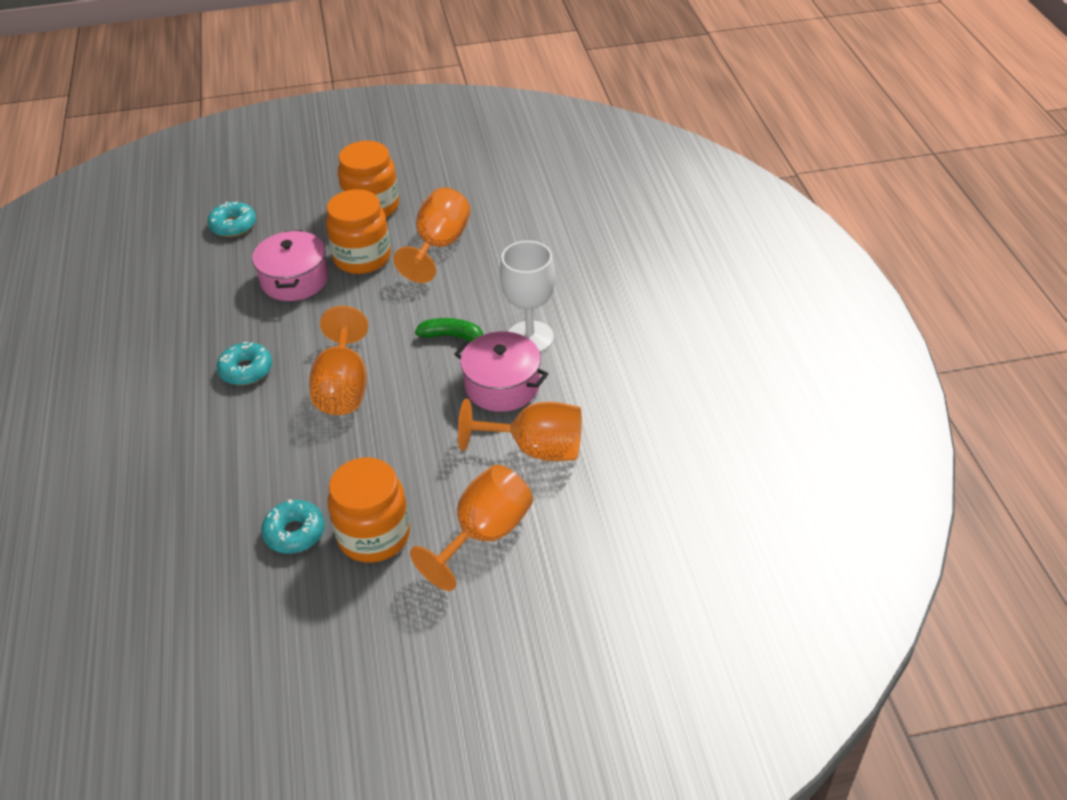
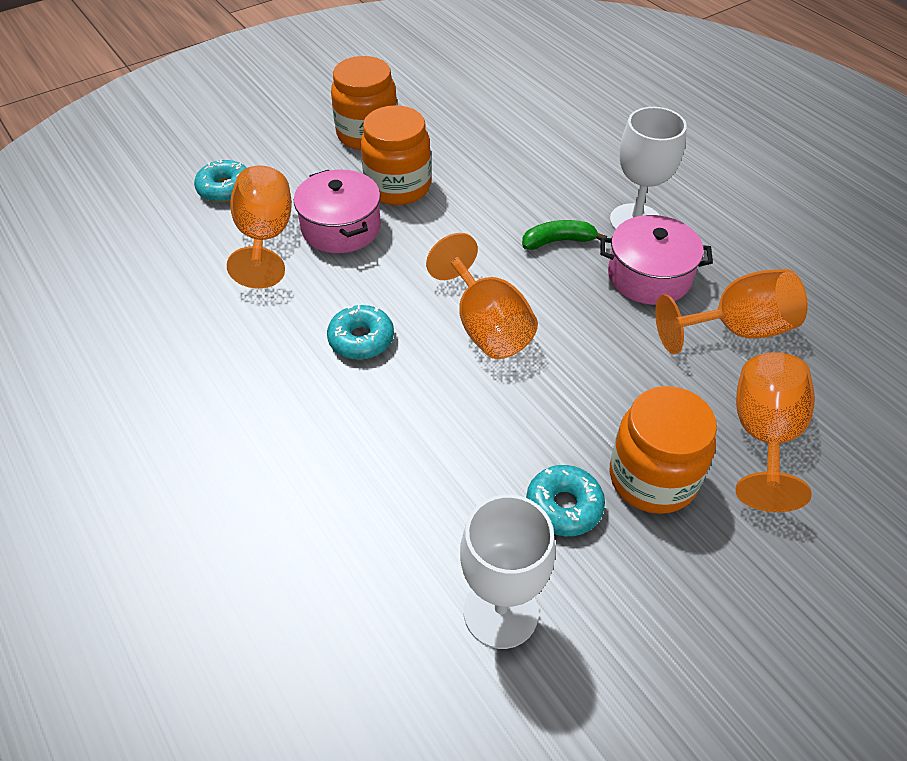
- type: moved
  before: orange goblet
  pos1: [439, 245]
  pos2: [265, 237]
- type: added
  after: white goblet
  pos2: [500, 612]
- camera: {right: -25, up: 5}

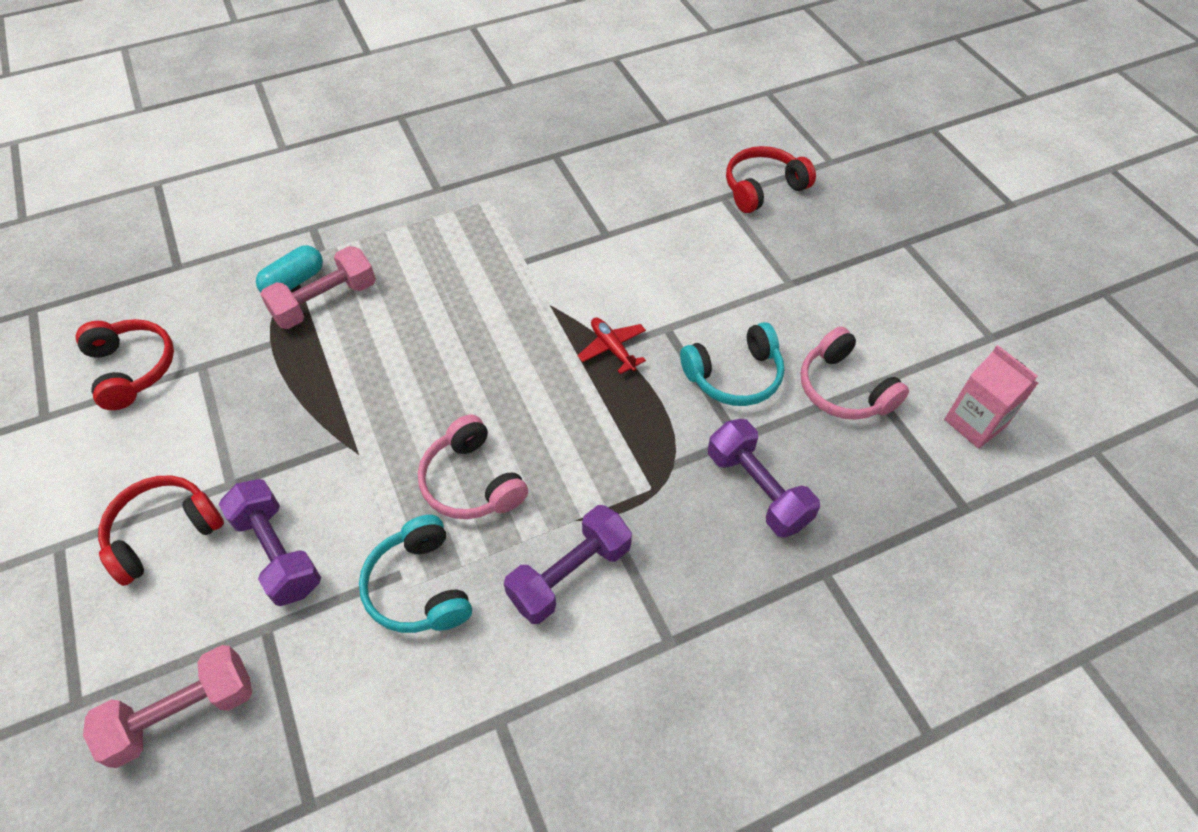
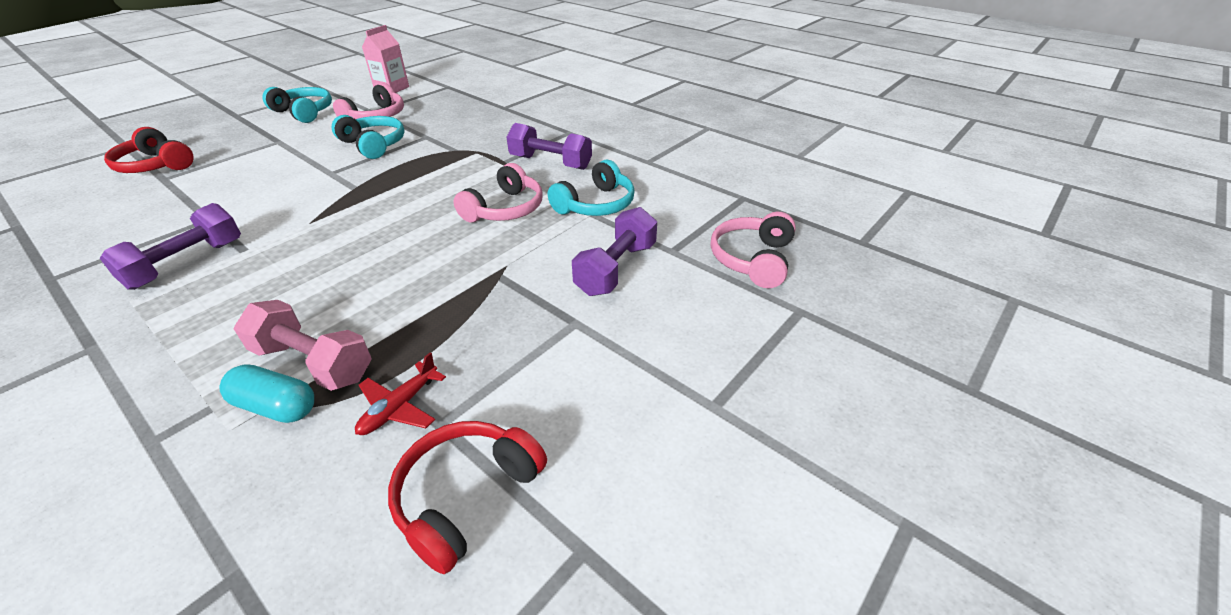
- type: moved
  before: purple dumbbell
  pos1: [757, 489]
  pos2: [186, 264]
- type: added
  after: turquoise headphones
  pos2: [304, 112]
- type: moved
  before: red plane
  pos1: [612, 348]
  pos2: [400, 407]
- type: replaced
  before: pink dumbbell
  after: pink headphones
  pos1: [183, 713]
  pos2: [752, 259]
- type: removed
  before: red headphones
  pos1: [163, 532]
- camera: {right: -115, up: -15}

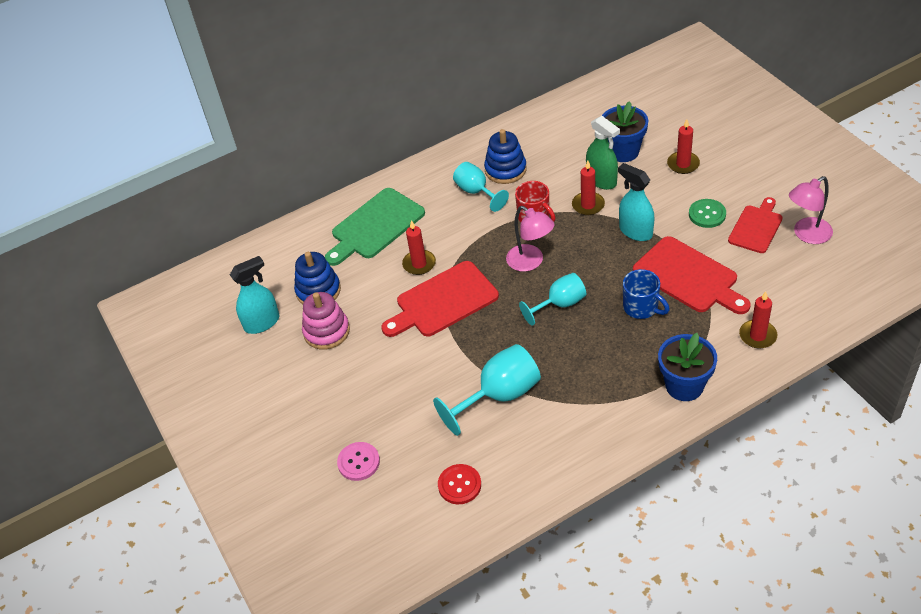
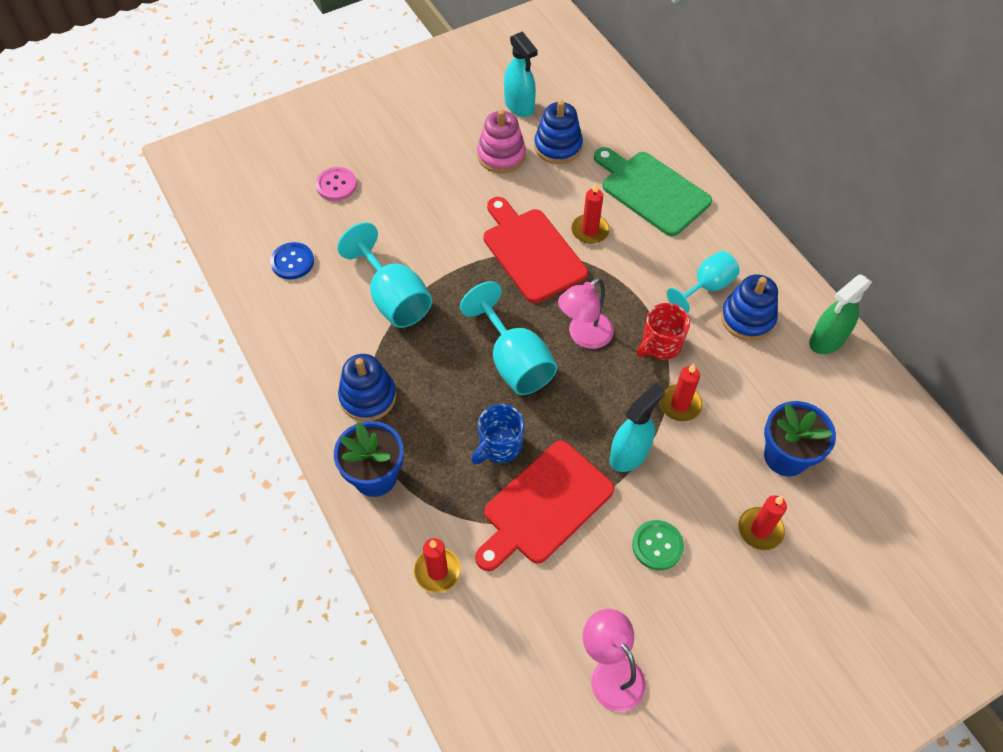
- type: recoloured
  before: red button
  after: blue button
  pos1: [459, 485]
  pos2: [292, 262]
- type: added
  after: blue stacking toy
  pos2: [368, 397]
- type: resized
  before: turquoise goblet
  pos1: [560, 304]
  pos2: [514, 361]
  scale: 1.51
- type: moved
  before: green spray bottle
  pos1: [601, 180]
  pos2: [827, 340]
- type: removed
  before: red cutting board
  pos1: [756, 227]
- camera: {right: 85, up: 10}

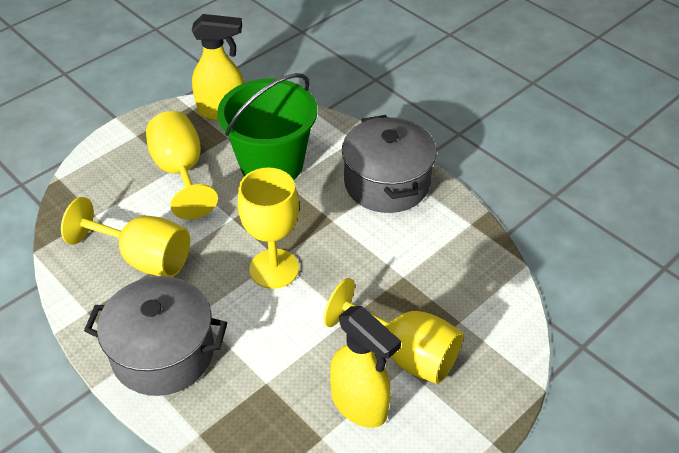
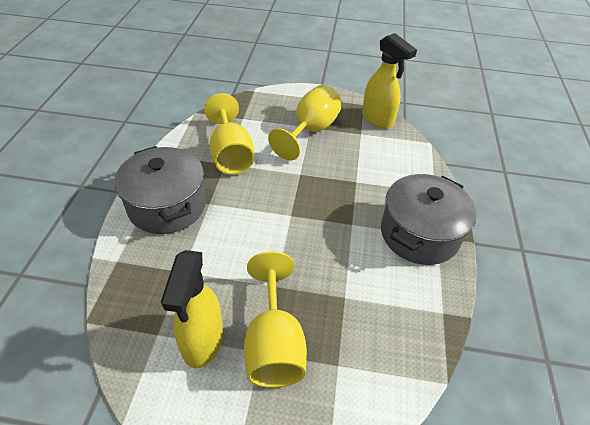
- type: removed
  before: green bucket
  pos1: [271, 164]
- type: removed
  before: yellow goblet
  pos1: [274, 269]
- camera: {right: 50, up: 0}

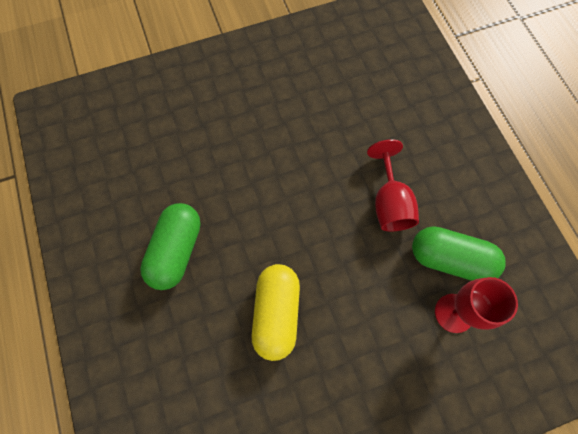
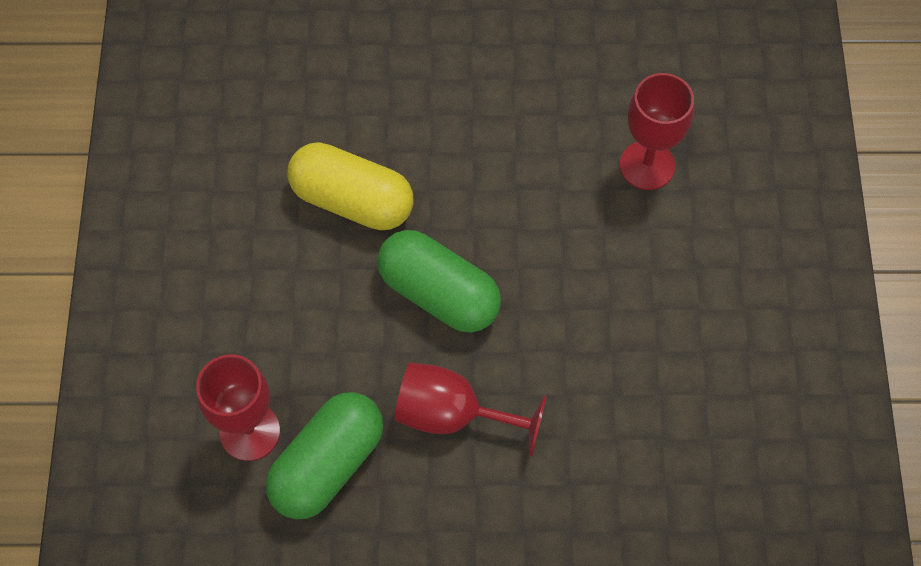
- type: moved
  before: green capsule
  pos1: [176, 251]
  pos2: [439, 294]
- type: added
  after: red goblet
  pos2: [647, 165]
- camera: {right: 110, up: -5}

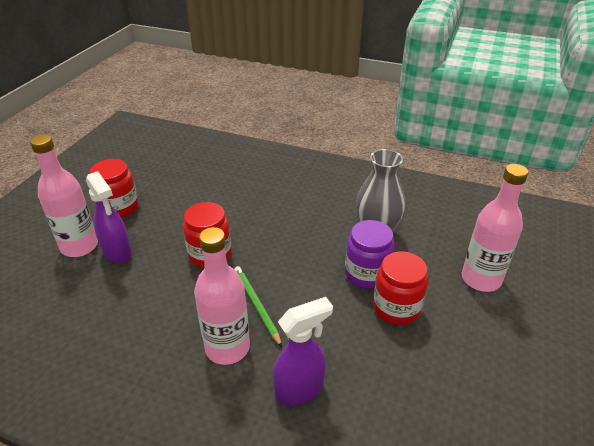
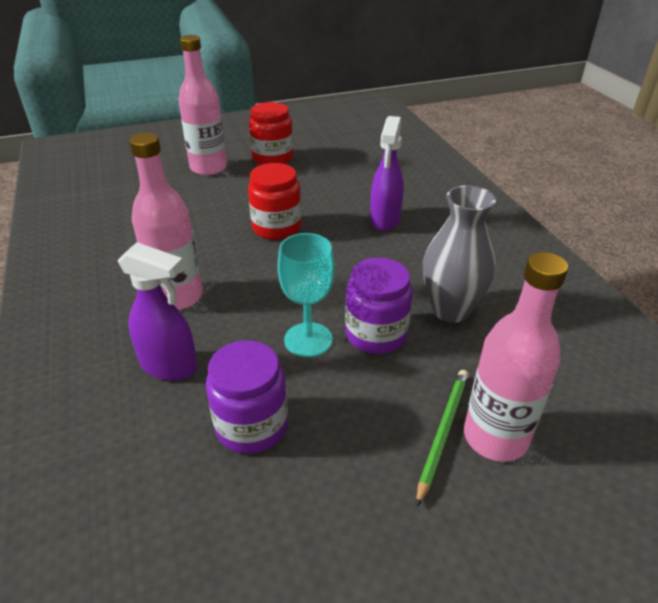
- type: added
  after: purple jar
  pos2: [251, 426]
- type: added
  after: turquoise goblet
  pos2: [308, 339]
- type: moved
  before: purple spray bottle
  pos1: [117, 252]
  pos2: [385, 220]
- type: moved
  before: green pencil
  pos1: [256, 305]
  pos2: [443, 432]
- type: removed
  before: red jar
  pos1: [396, 308]
- camera: {right: 50, up: 0}

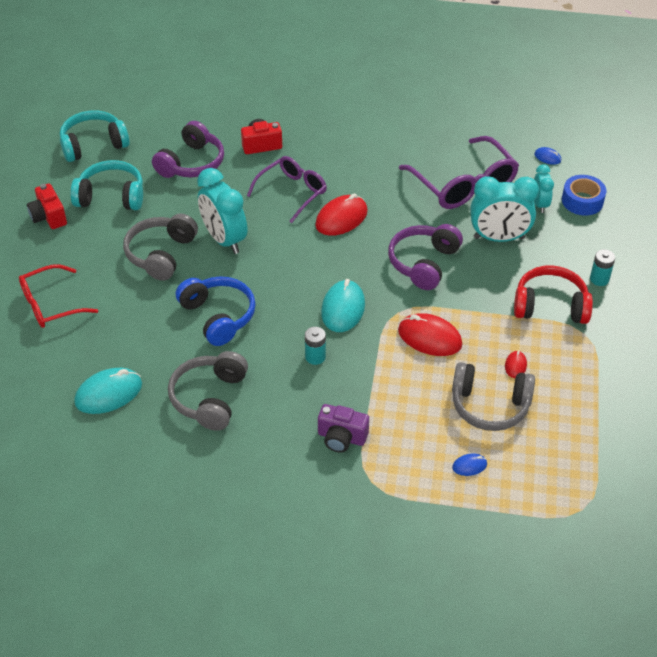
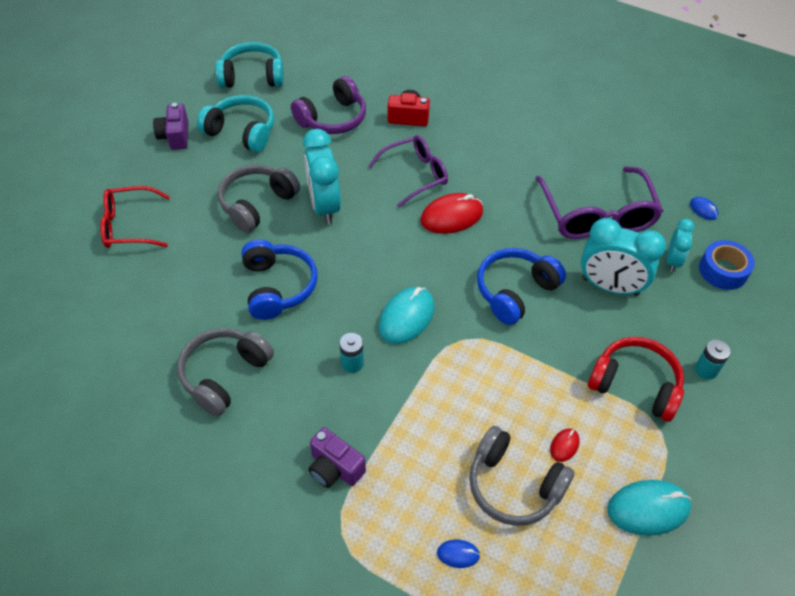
- type: recoloured
  before: red camera
  after: purple camera
  pos1: [49, 217]
  pos2: [175, 136]
- type: recoloured
  before: purple headphones
  after: blue headphones
  pos1: [423, 263]
  pos2: [515, 291]
- type: moved
  before: turquoise mouse
  pos1: [109, 393]
  pos2: [648, 509]
- type: removed
  before: red mouse
  pos1: [429, 338]
- camera: {right: 20, up: 5}

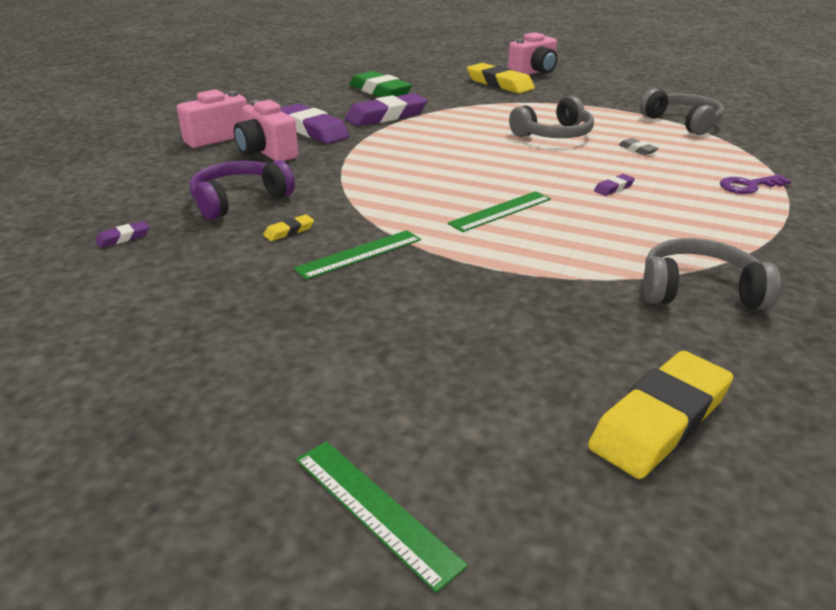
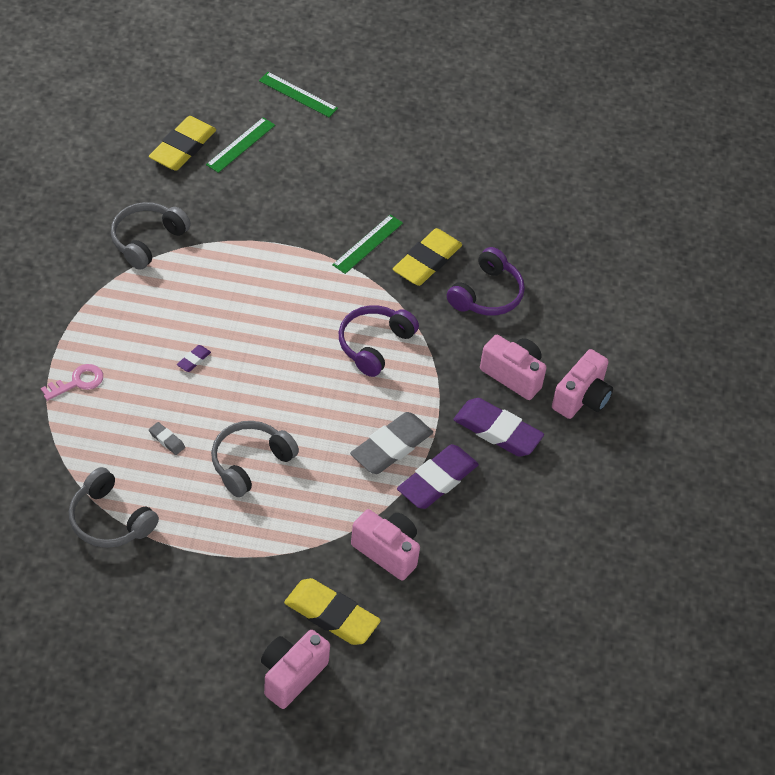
- type: recoloured
  before: purple key
  after: pink key
  pos1: [749, 186]
  pos2: [77, 382]
- type: turned
  before: grey headphones
  pos1: [699, 291]
  pos2: [147, 240]
  turn: 135
- type: moved
  before: green ruler
  pos1: [501, 211]
  pos2: [240, 145]
- type: added
  after: purple headphones
  pos2: [374, 345]
- type: added
  after: grey eraser
  pos2: [391, 447]
- type: added
  after: pink camera
  pos2: [387, 551]
- type: resized
  before: yellow eraser
  pos1: [289, 231]
  pos2: [427, 261]
  scale: 2.3
- type: removed
  before: purple eraser
  pos1: [123, 238]
- type: removed
  before: green eraser
  pos1: [380, 91]
- camera: {right: 160, up: 20}

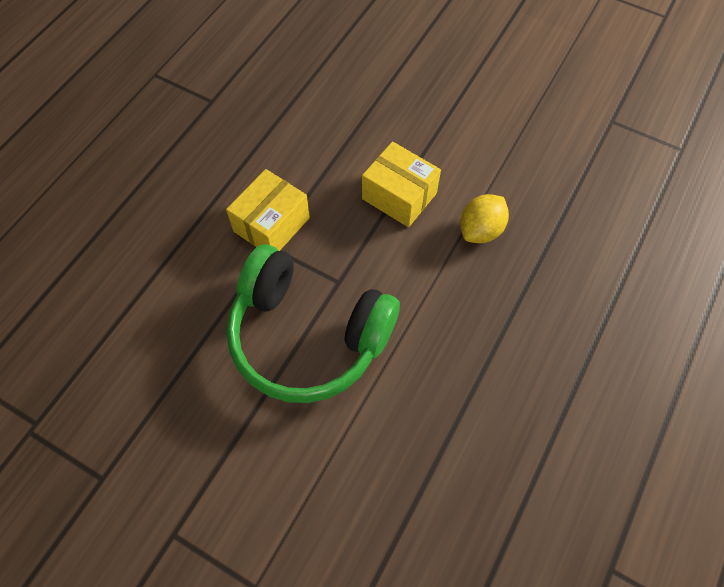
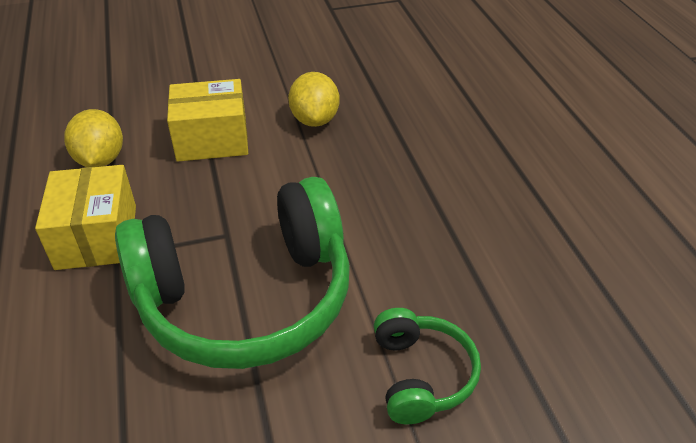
- type: added
  after: yellow lemon
  pos2: [100, 160]
- type: added
  after: green headphones
  pos2: [421, 375]
- camera: {right: -45, up: -20}

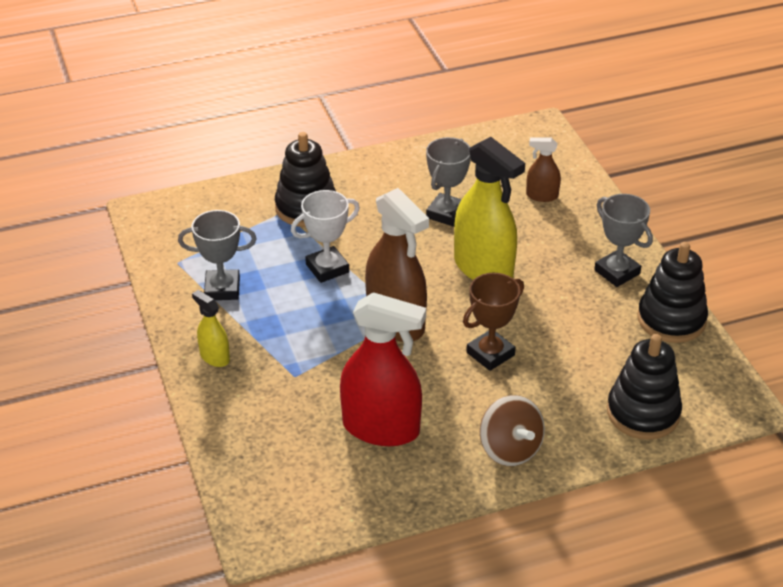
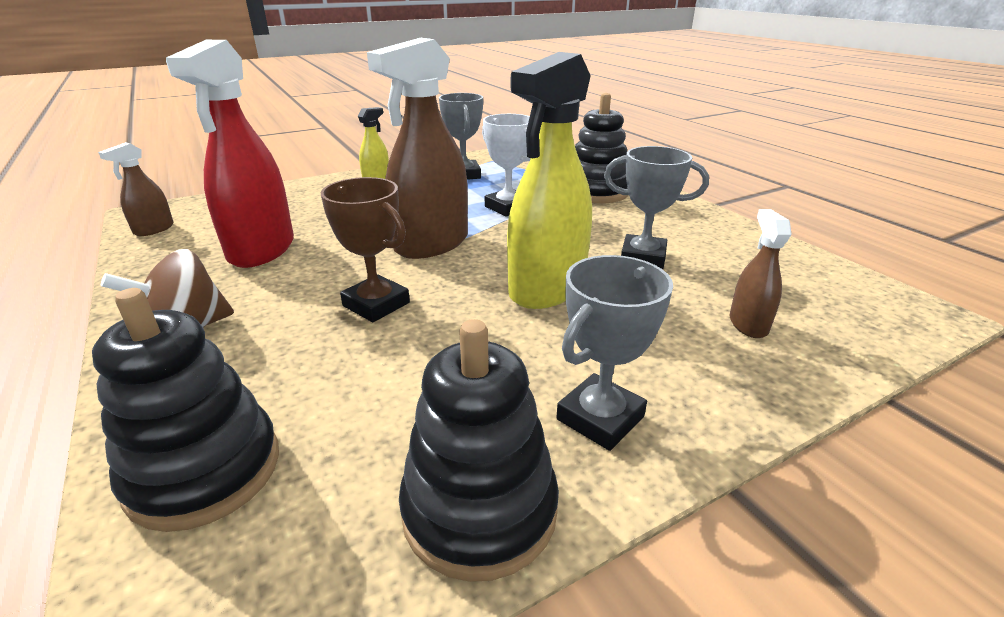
- type: added
  after: brown spray bottle
  pos2: [154, 229]
- camera: {right: 80, up: -10}

